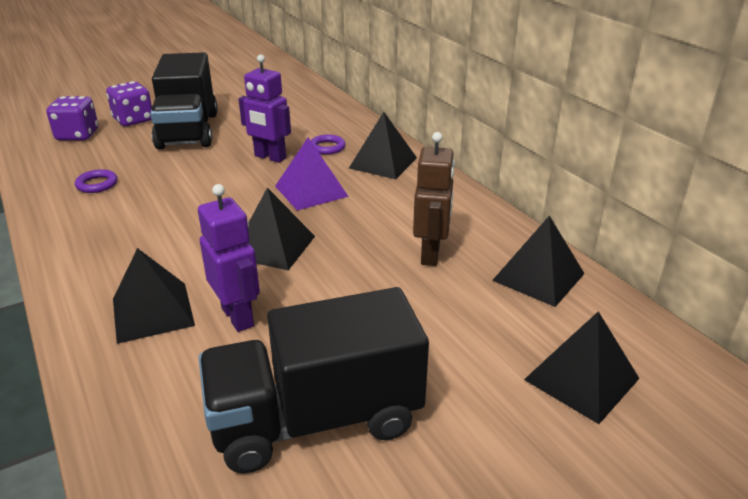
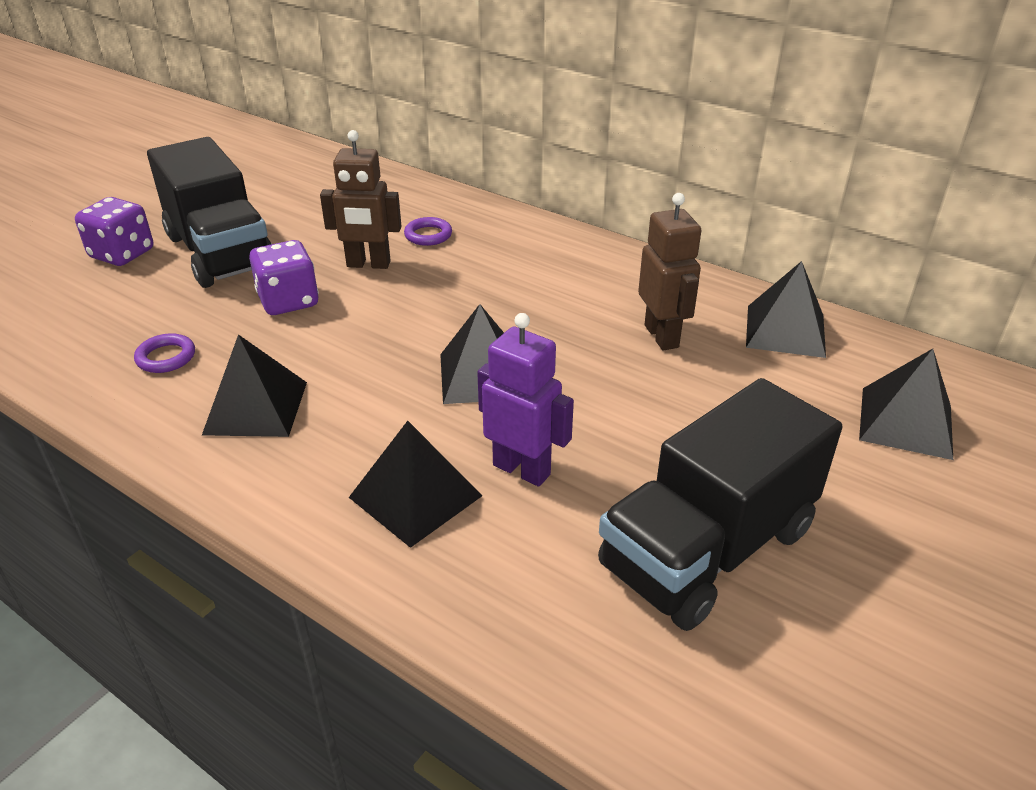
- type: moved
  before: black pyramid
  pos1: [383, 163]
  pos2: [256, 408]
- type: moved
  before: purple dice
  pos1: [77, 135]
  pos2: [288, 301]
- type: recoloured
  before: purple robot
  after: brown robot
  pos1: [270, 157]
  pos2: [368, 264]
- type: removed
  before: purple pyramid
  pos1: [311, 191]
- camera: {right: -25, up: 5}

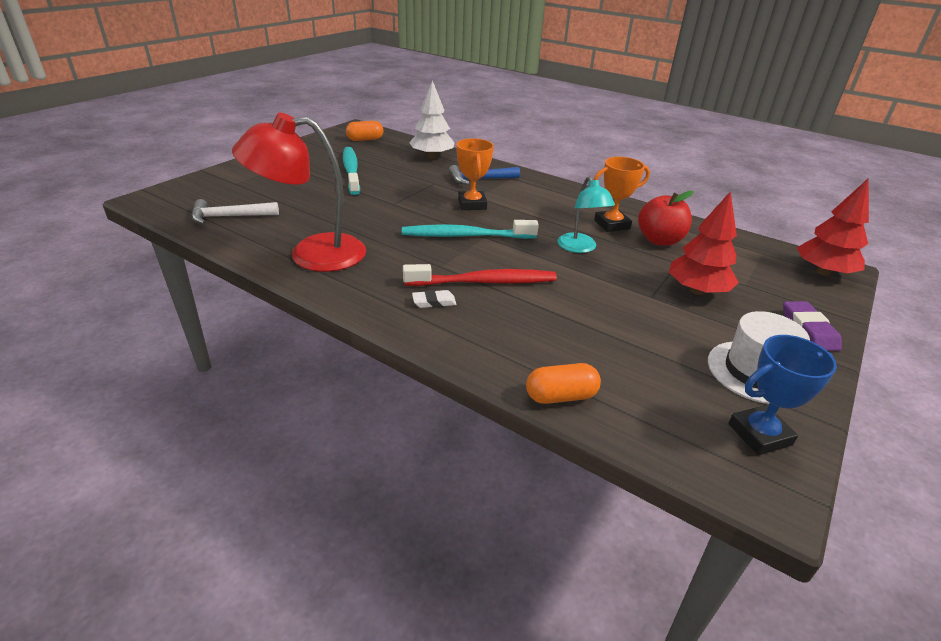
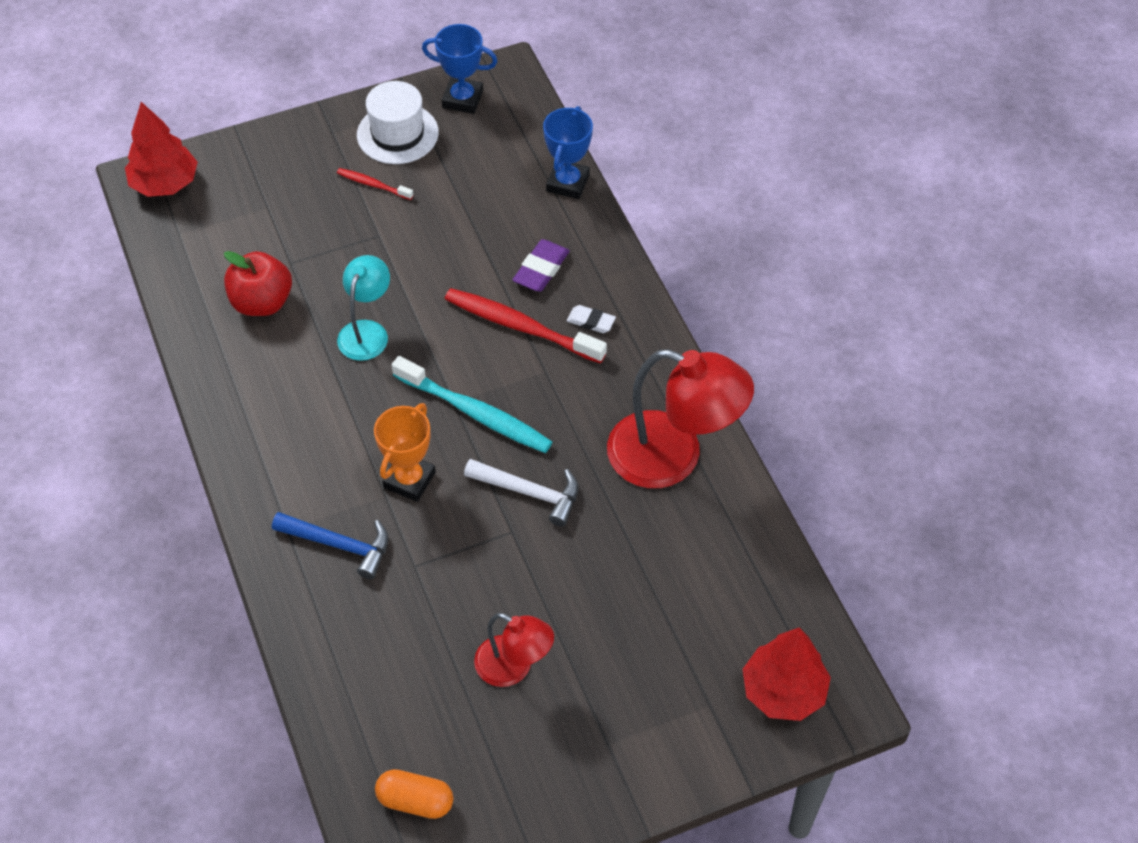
- type: added
  after: red toothbrush
  pos2: [373, 184]
- type: moved
  before: white hammer
  pos1: [229, 217]
  pos2: [529, 492]
- type: replaced
  before: turquoise toothbrush
  after: red lamp
  pos1: [351, 171]
  pos2: [514, 667]
- type: moved
  before: purple eraser
  pos1: [808, 330]
  pos2: [541, 269]
- type: replaced
  before: orange capsule
  after: blue trophy
  pos1: [561, 396]
  pos2: [567, 183]
- type: moved
  before: red tree
  pos1: [697, 291]
  pos2: [783, 691]
- type: removed
  before: white tree
  pos1: [432, 156]
- type: removed
  before: orange trophy
  pos1: [612, 224]
- camera: {right: -145, up: 20}

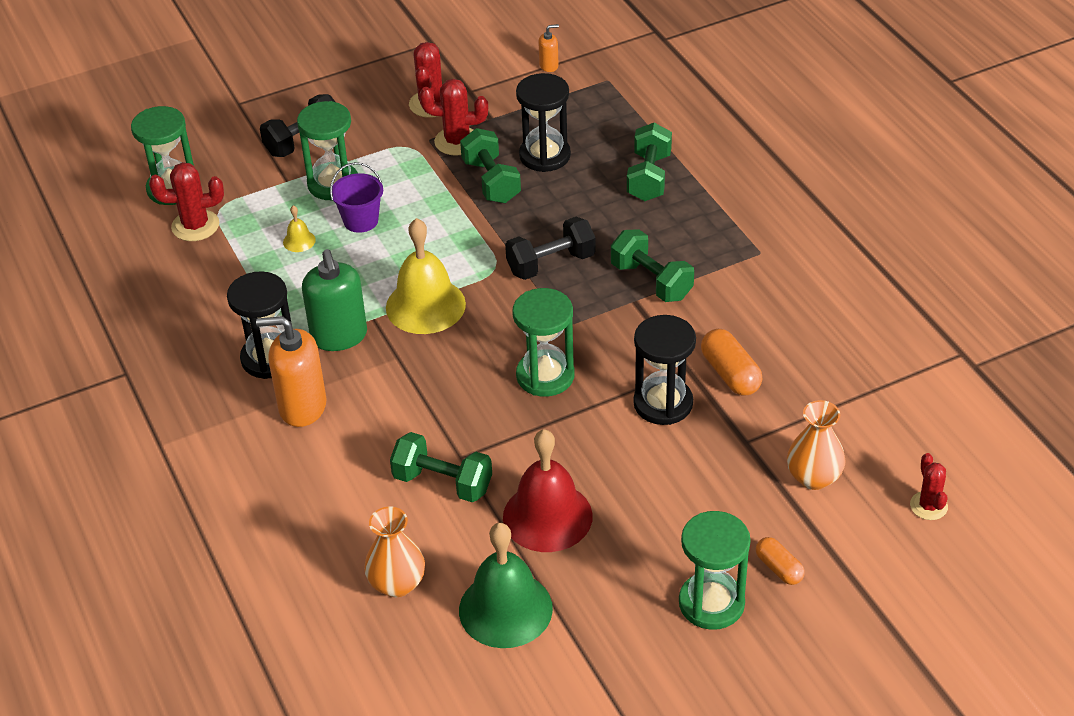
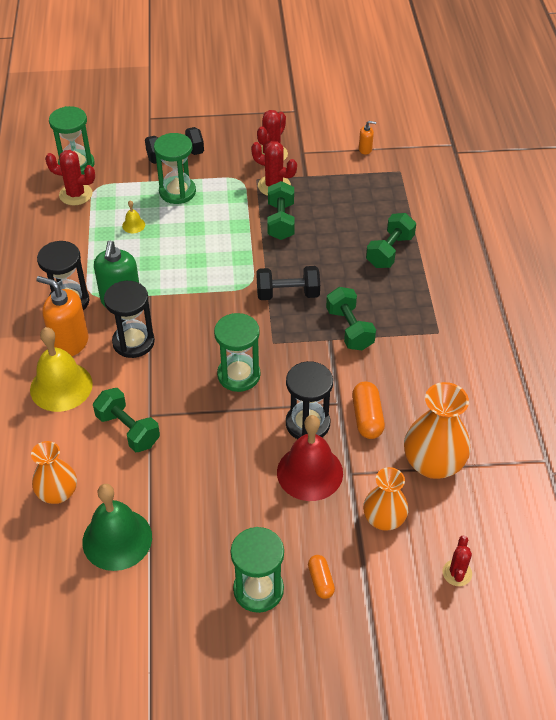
- type: moved
  before: yellow bell
  pos1: [425, 305]
  pos2: [61, 386]
- type: moved
  before: black hourglass
  pos1: [544, 155]
  pos2: [133, 342]
- type: moved
  before: red bell
  pos1: [547, 516]
  pos2: [310, 472]
- type: added
  after: orange vase
  pos2: [433, 463]
- type: removed
  before: purple bucket
  pos1: [361, 221]
- camera: {right: 20, up: 5}

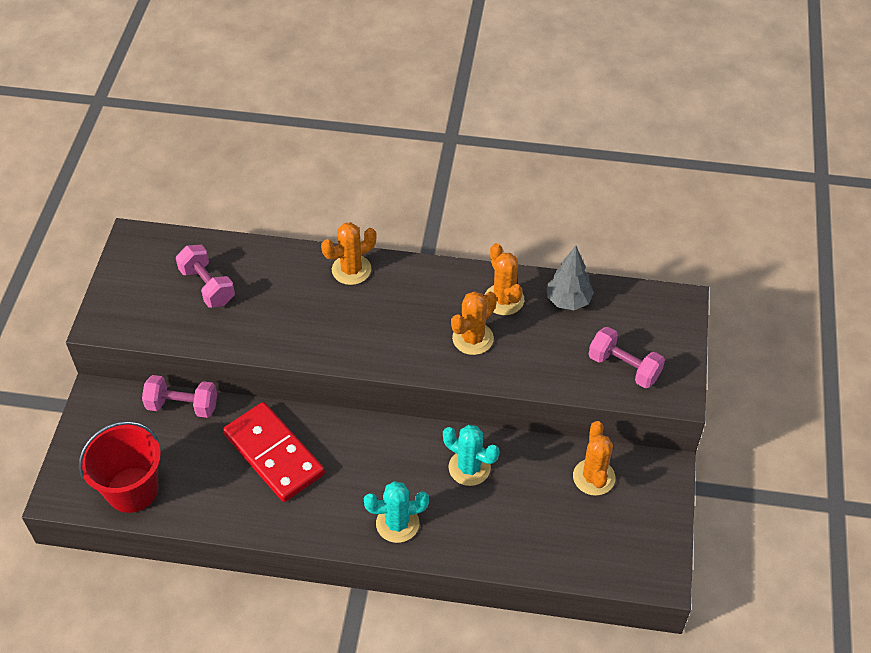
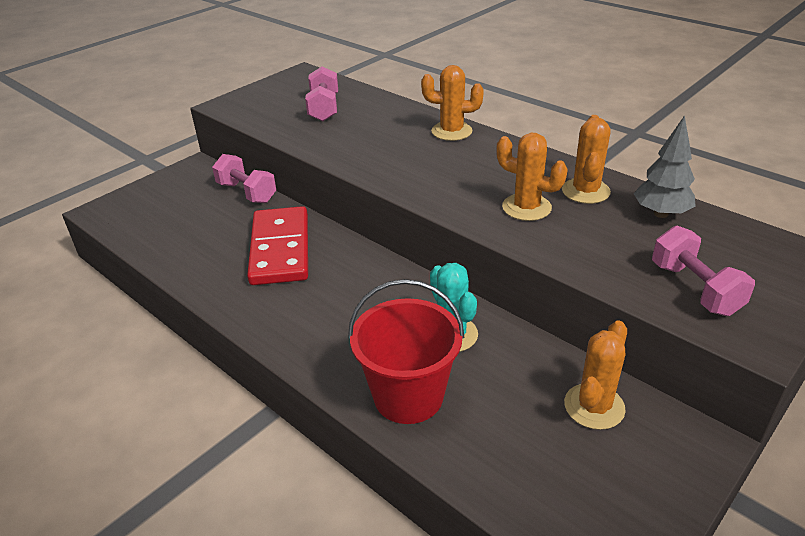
- type: moved
  before: red bucket
  pos1: [132, 490]
  pos2: [408, 396]
- type: turned
  before: orange cactus
  pos1: [473, 338]
  pos2: [526, 207]
  turn: 45
- type: removed
  before: turquoise cactus
  pos1: [397, 523]
- camera: {right: 35, up: -15}

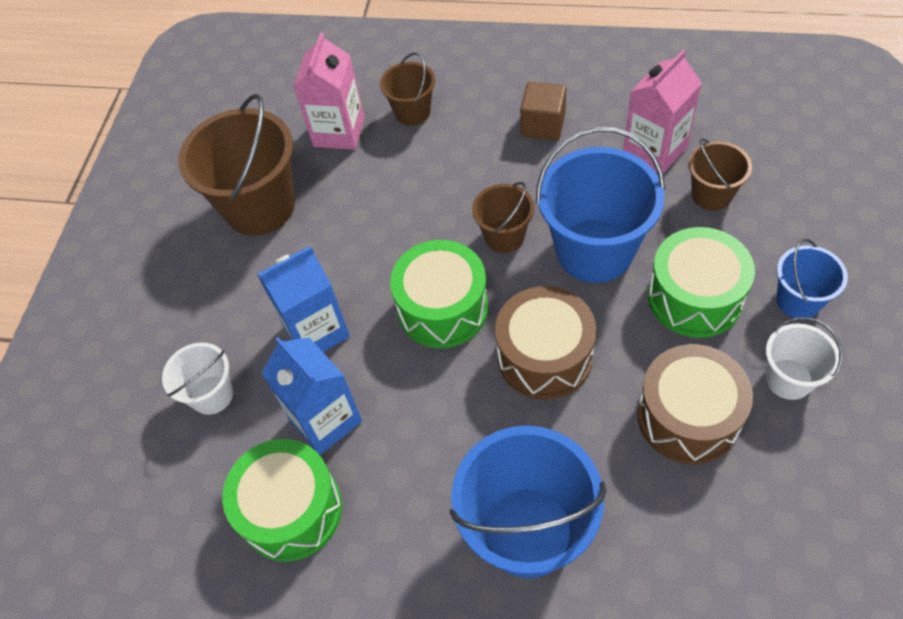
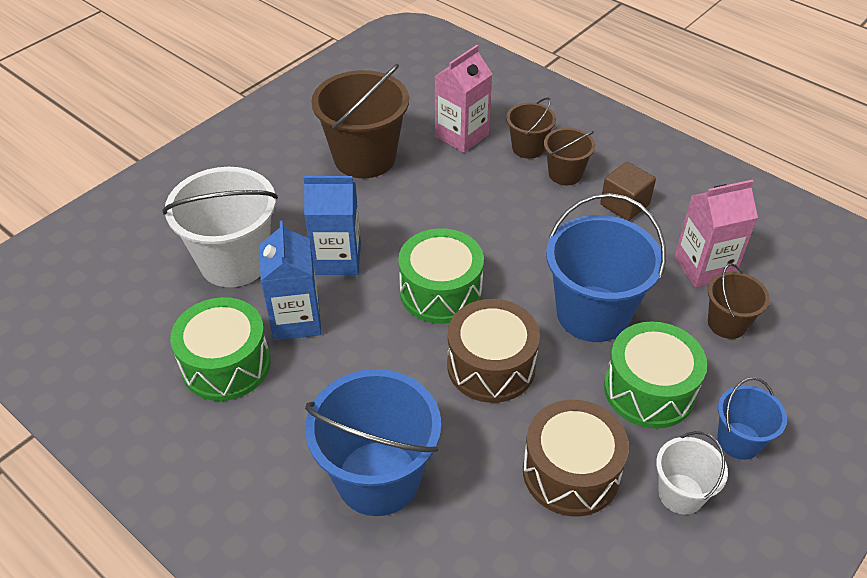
- type: resized
  before: white bucket
  pos1: [212, 395]
  pos2: [234, 261]
  scale: 1.89
- type: moved
  before: brown bucket
  pos1: [504, 236]
  pos2: [565, 174]
- camera: {right: 25, up: -10}

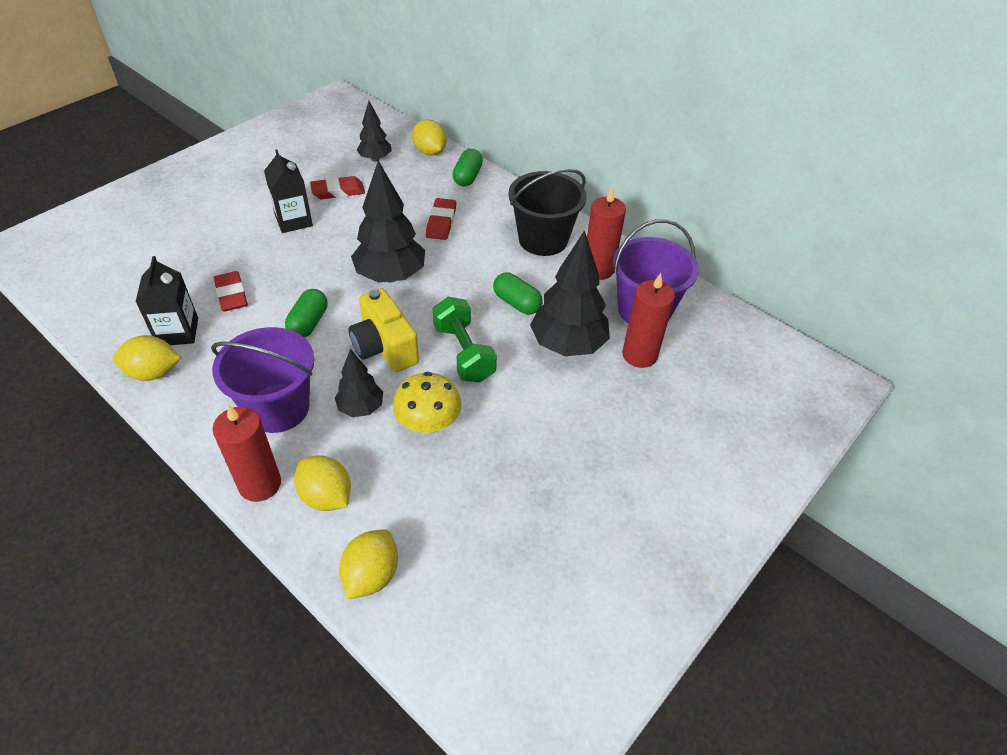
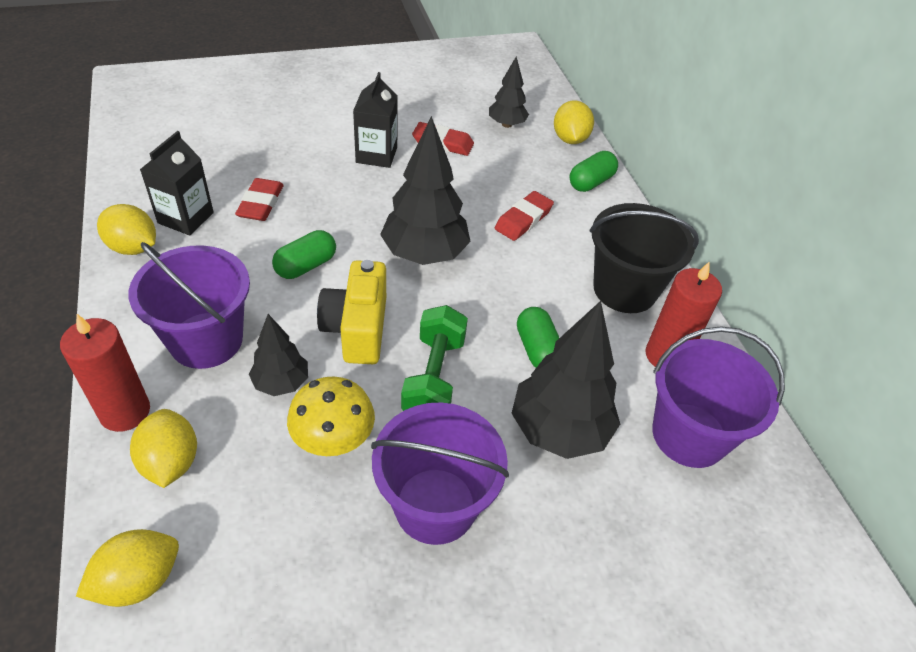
- type: added
  after: purple bucket
  pos2: [435, 505]
- type: removed
  before: red candle
  pos1: [639, 355]
- camera: {right: 30, up: 0}

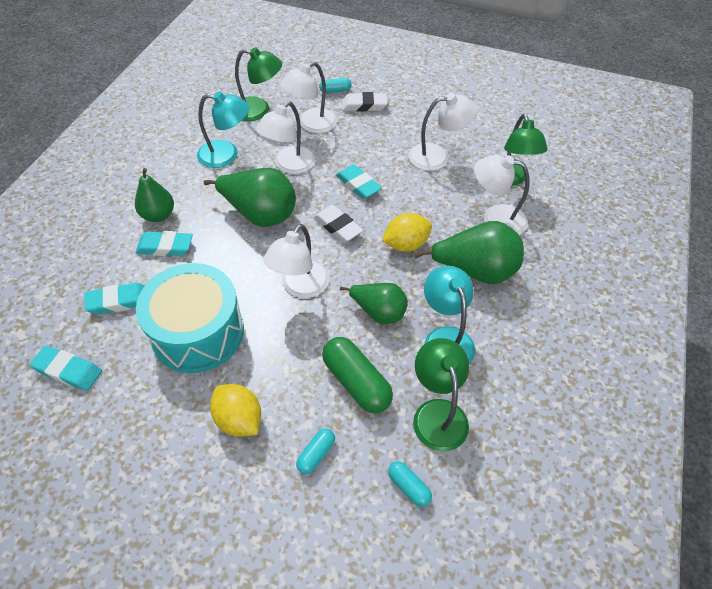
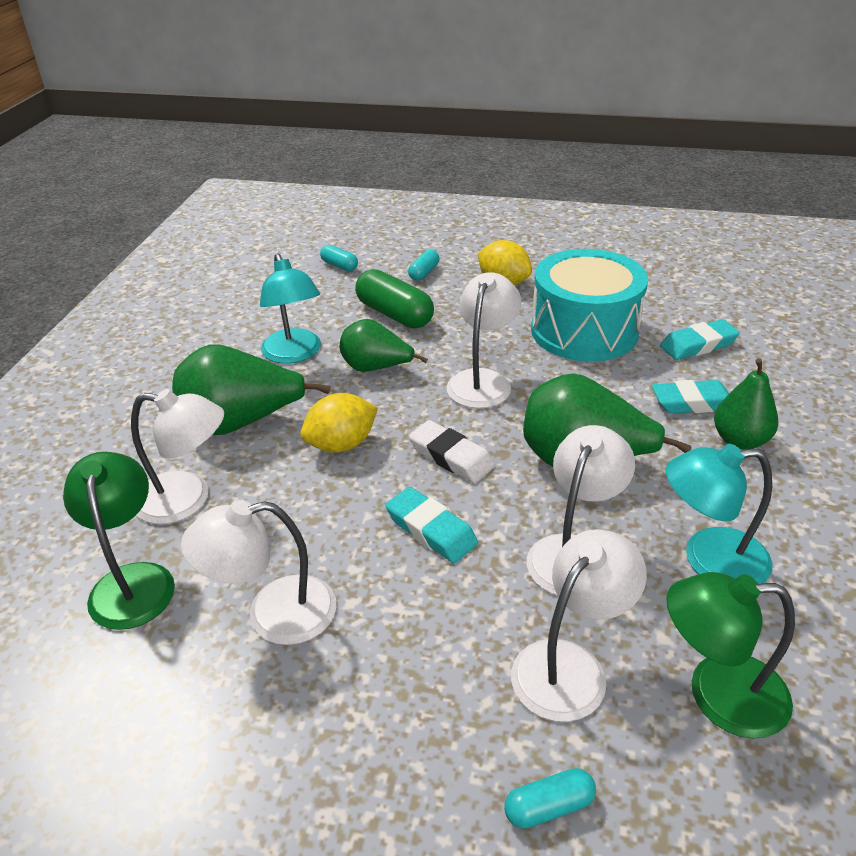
- type: removed
  before: turquoise eraser
  pos1: [68, 370]
- type: removed
  before: white eraser
  pos1: [364, 105]
- type: removed
  before: green lamp
  pos1: [437, 413]
- camera: {right: 175, up: -15}

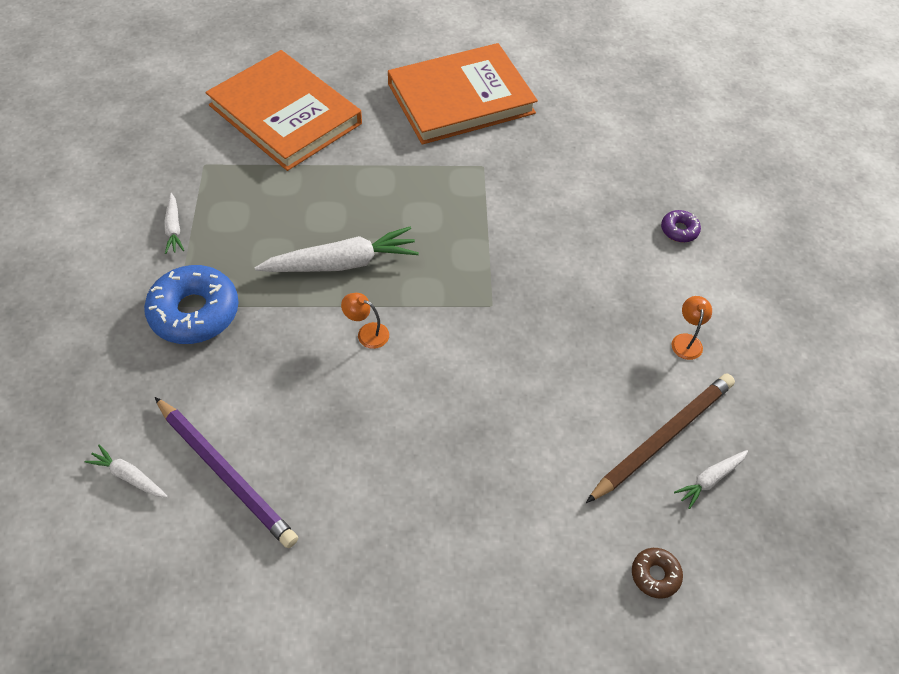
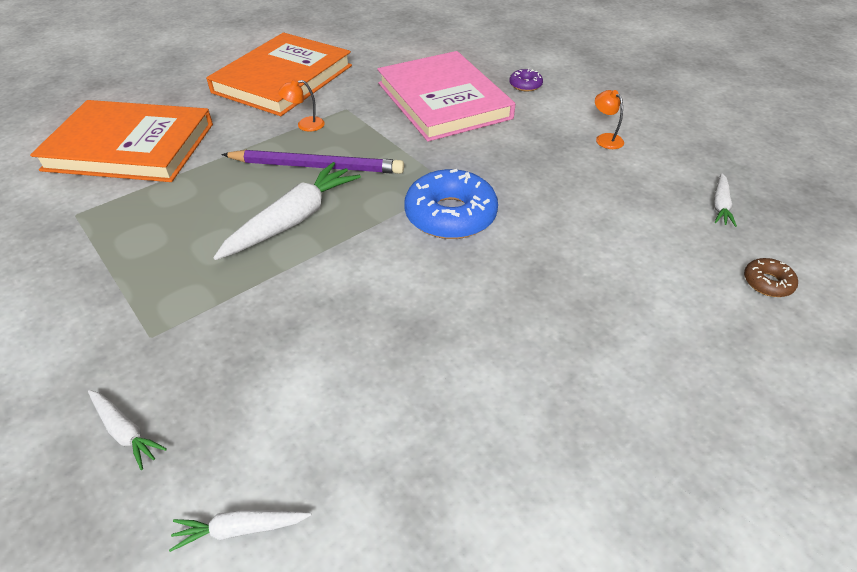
- type: moved
  before: white carrot
  pos1: [174, 228]
  pos2: [125, 431]
- type: moved
  before: purple pencil
  pos1: [225, 473]
  pos2: [316, 166]
- type: moved
  before: orange lamp
  pos1: [367, 333]
  pos2: [305, 125]
- type: added
  after: pink book
  pos2: [443, 100]
- type: moved
  before: blue donut
  pos1: [195, 312]
  pos2: [450, 215]
- type: removed
  before: brown pencil
  pos1: [663, 438]
- camera: {right: -35, up: -10}

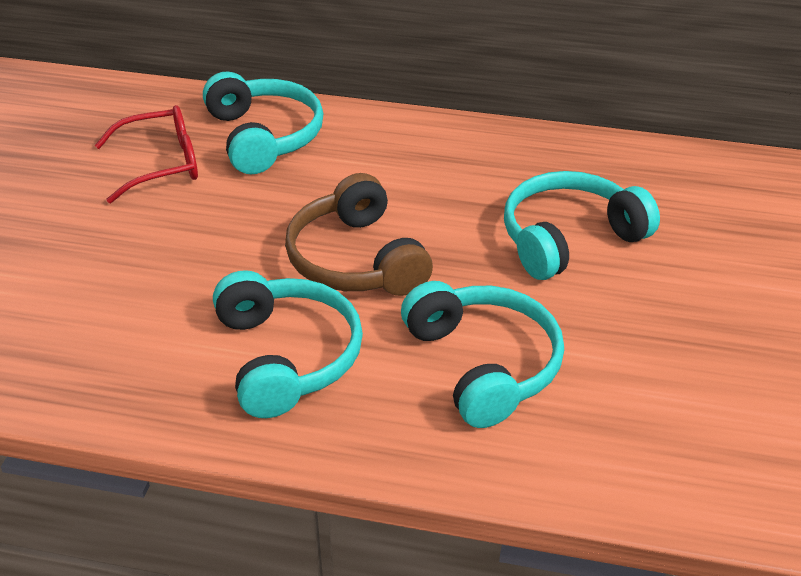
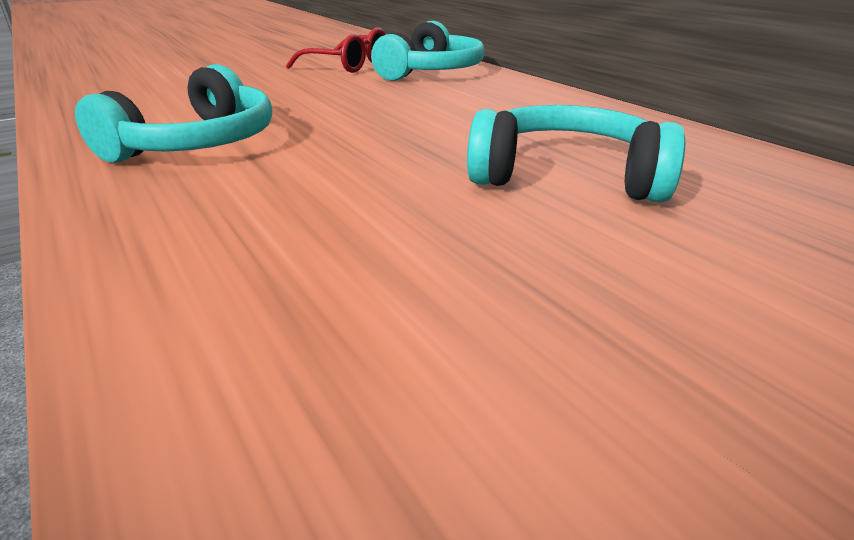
- type: removed
  before: brown headphones
  pos1: [356, 260]
- type: removed
  before: turquoise headphones
  pos1: [483, 365]
- camera: {right: 45, up: -10}

